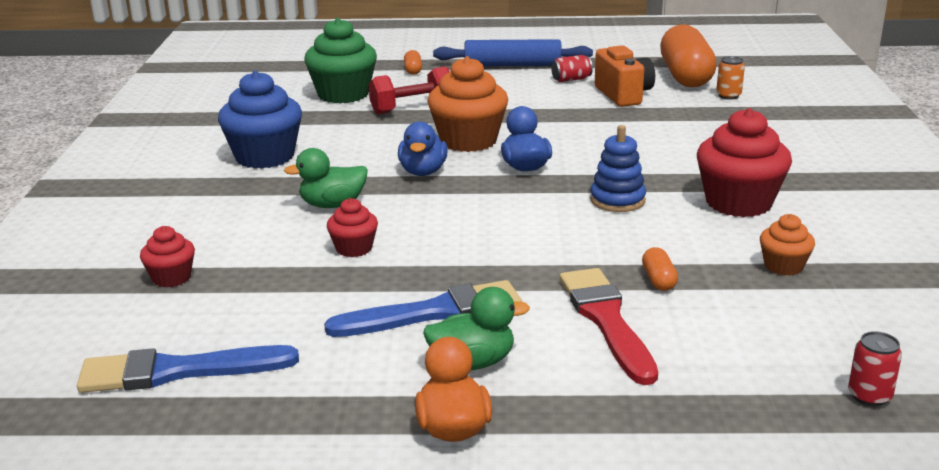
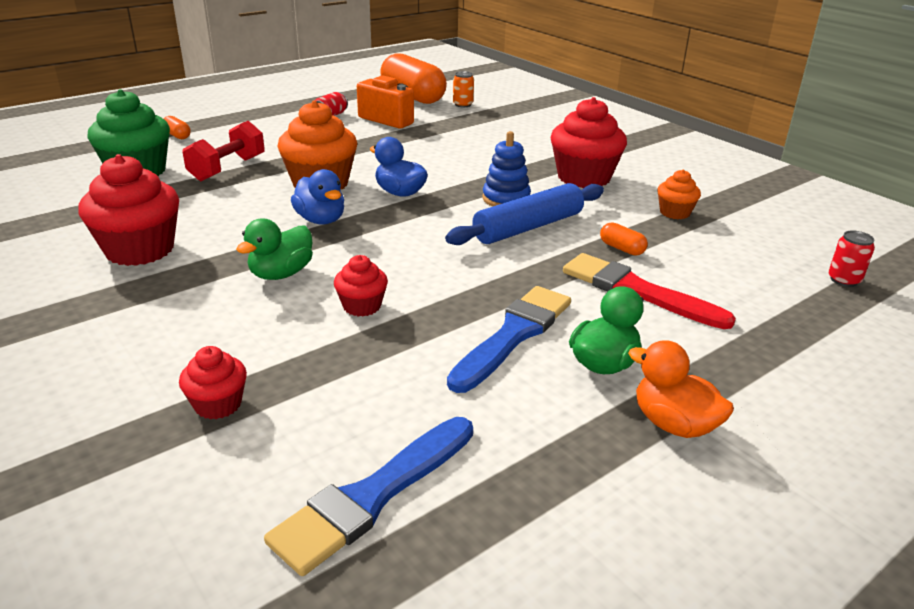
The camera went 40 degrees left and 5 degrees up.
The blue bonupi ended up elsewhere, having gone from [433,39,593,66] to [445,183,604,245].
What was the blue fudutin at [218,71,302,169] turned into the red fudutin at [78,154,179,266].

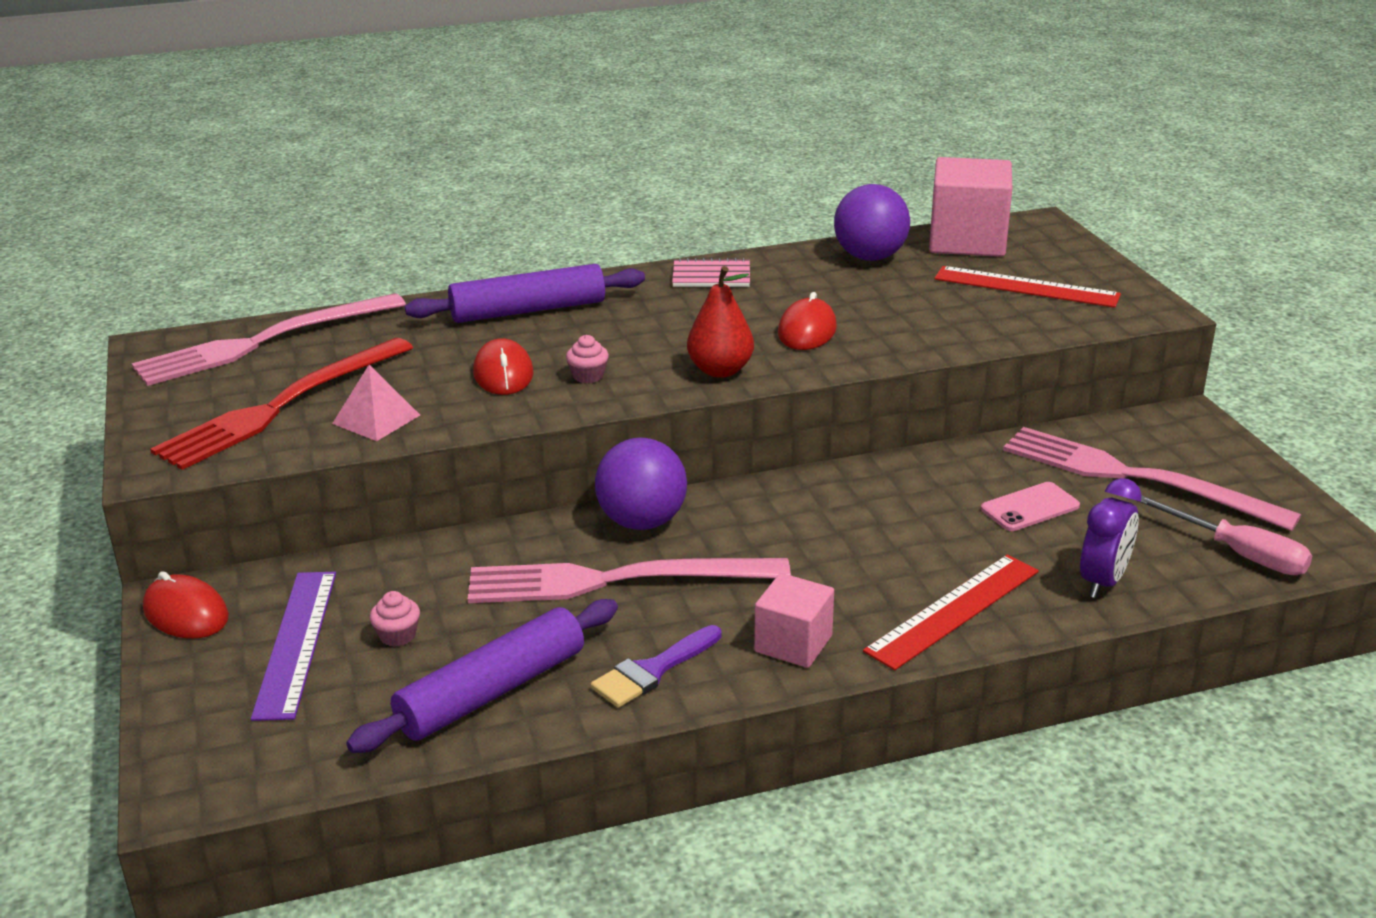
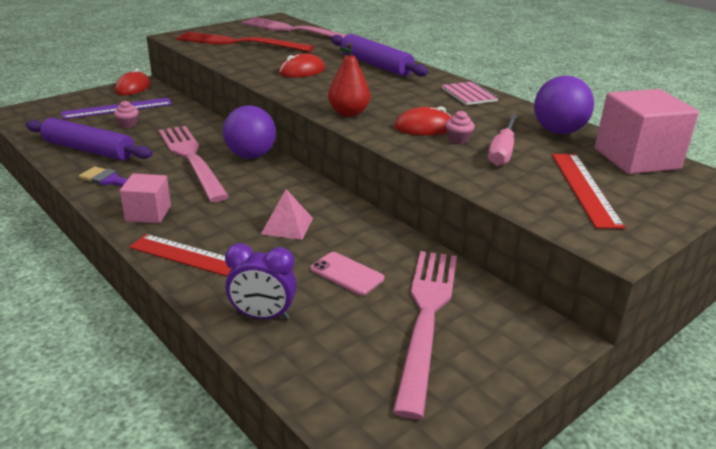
The camera went 65 degrees right and 0 degrees up.
The pink fudutin ended up elsewhere, having gone from [566,335,609,383] to [446,110,475,144].
The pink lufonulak ended up elsewhere, having gone from [332,365,420,441] to [261,189,313,240].
The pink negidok ended up elsewhere, having gone from [1135,495,1312,575] to [488,114,518,166].

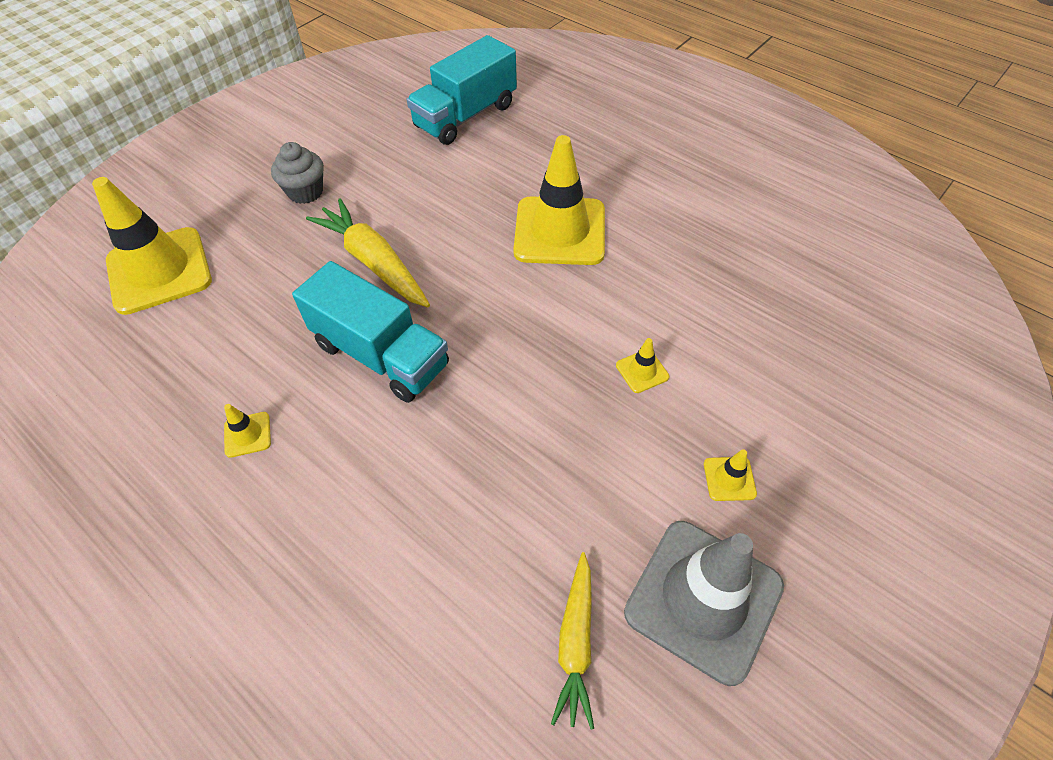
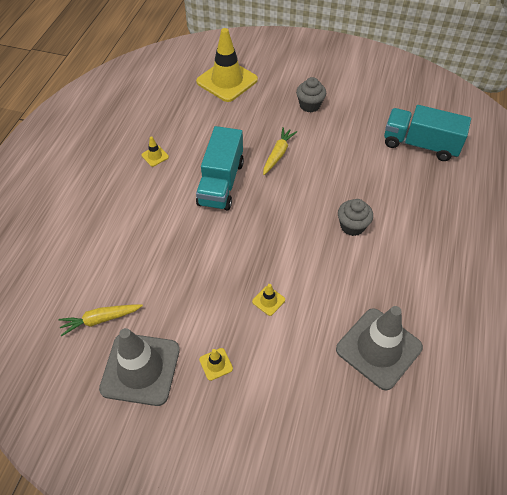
The camera went 65 degrees right and 0 degrees up.
Where the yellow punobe stood at [513,135,605,265], the grey fudutin came to stand at [338,199,373,236].
The size of the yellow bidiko at [306,199,430,307] changed by a factor of 0.65.
The second view gained the grey punobe at [336,306,423,390].

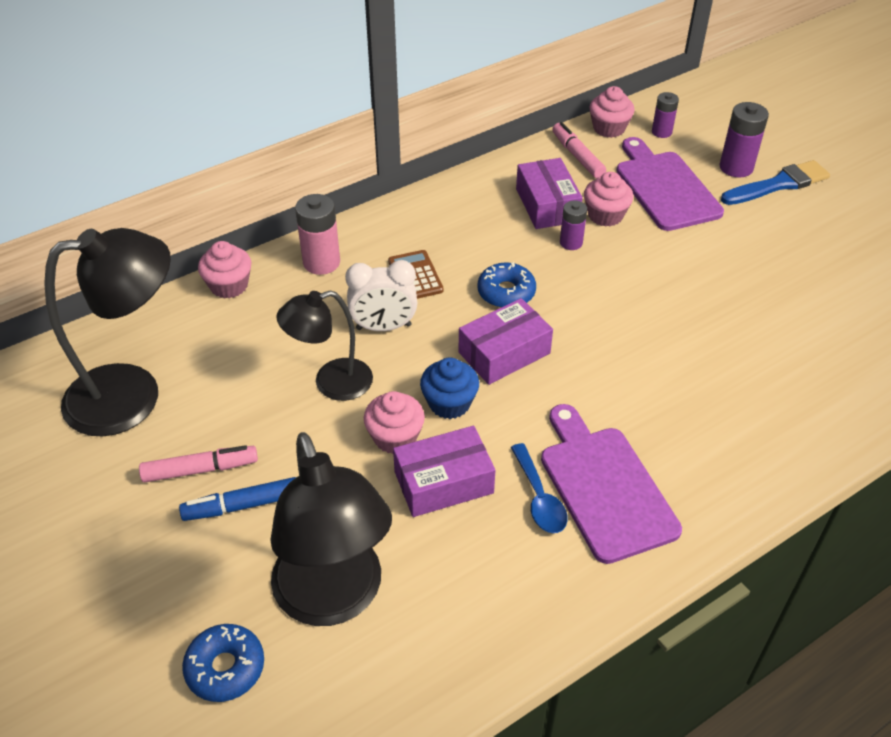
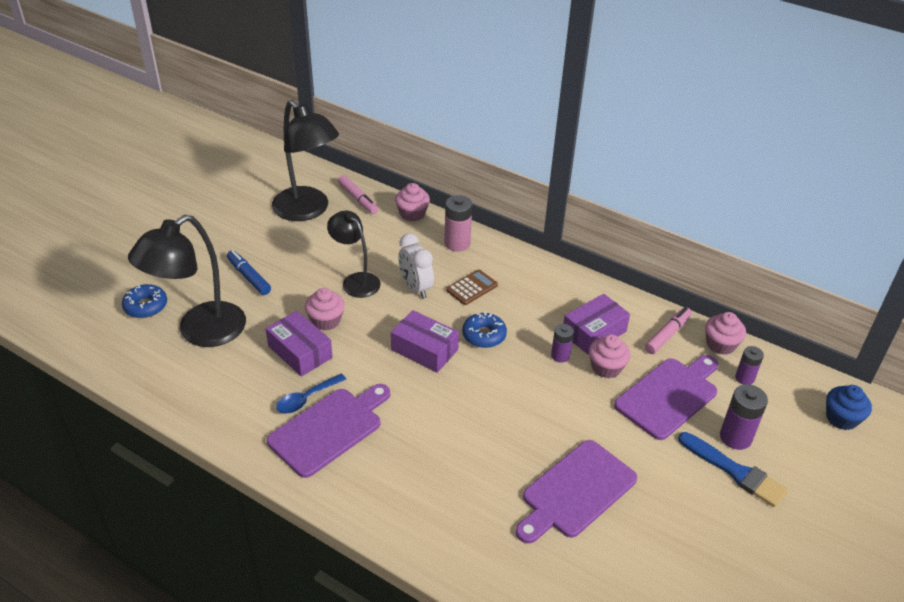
The camera went 65 degrees right and 5 degrees down.
The blue fudutin ended up elsewhere, having gone from [420,357,479,419] to [826,385,872,430].
The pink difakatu ended up elsewhere, having gone from [139,445,258,482] to [338,175,378,214].
The second view gained the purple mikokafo at [516,440,637,543].

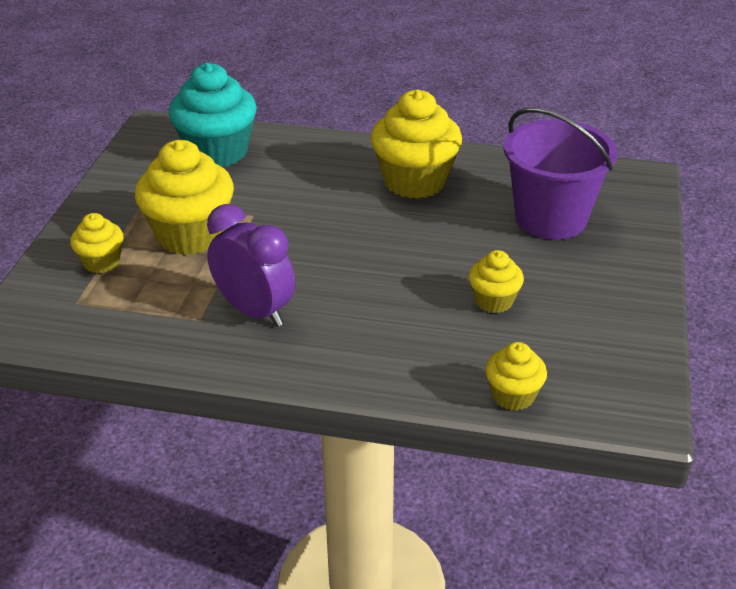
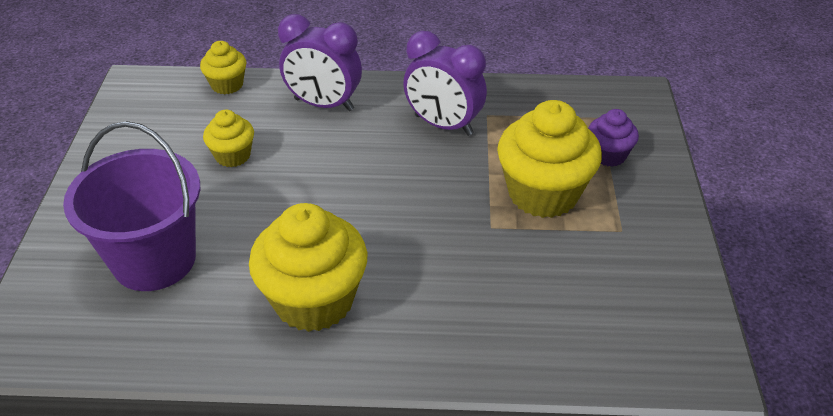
The camera went 170 degrees right and 5 degrees up.
The second view lost the turquoise fudutin at [169,63,257,167].
What was the yellow fudutin at [70,213,123,273] turned into the purple fudutin at [588,109,639,167].
The second view gained the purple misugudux at [278,14,362,111].

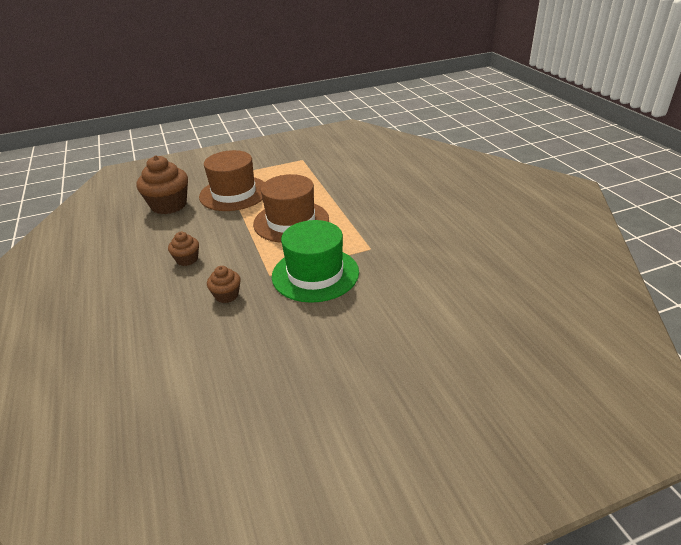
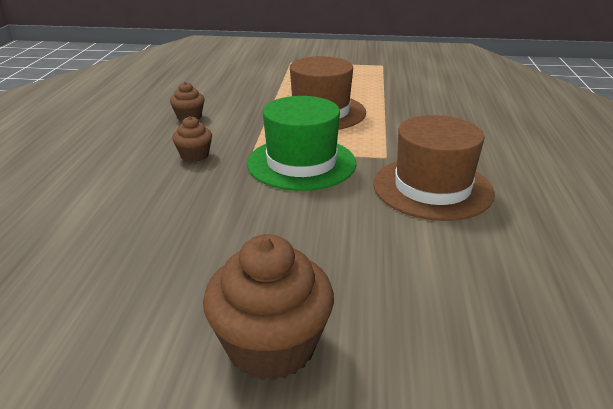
The camera went 25 degrees right and 5 degrees down.
The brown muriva ended up elsewhere, having gone from [199,150,264,211] to [373,115,495,221].
The brown fudutin ended up elsewhere, having gone from [136,155,188,214] to [203,234,334,381].

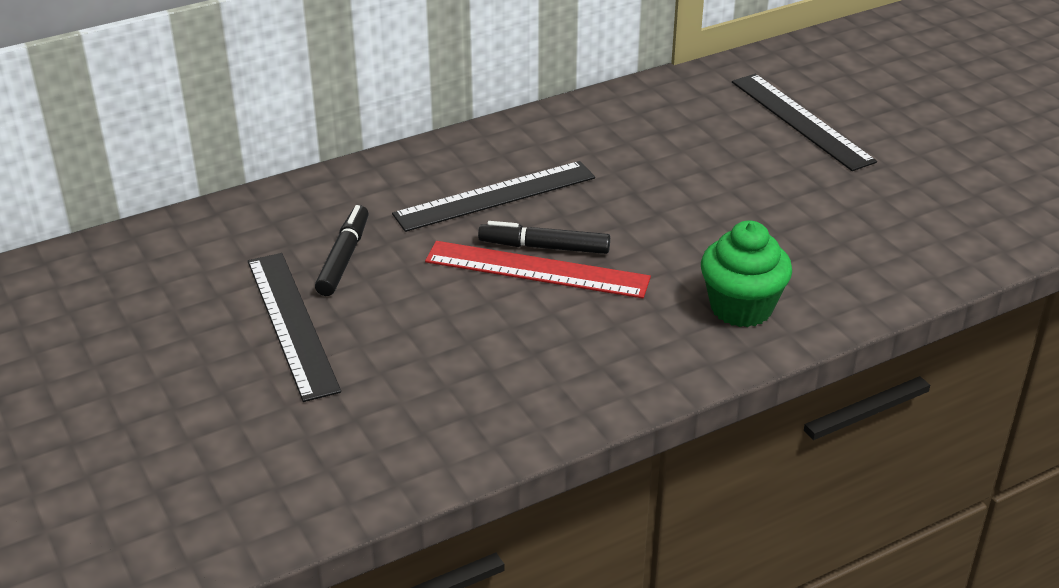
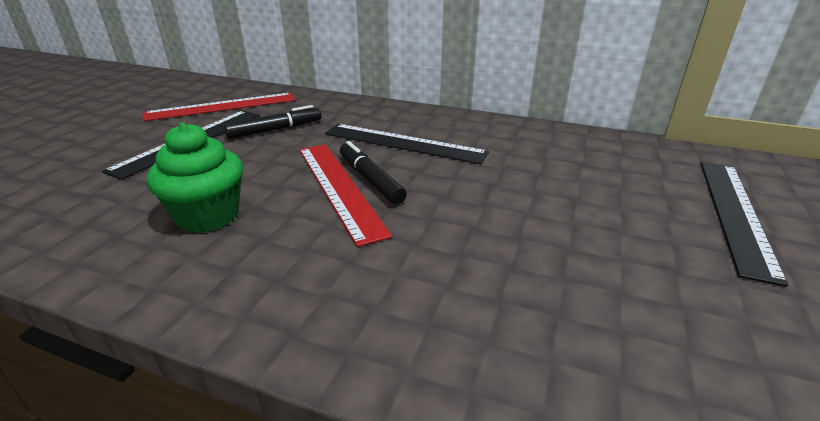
The camera went 50 degrees right and 5 degrees down.
The green fudutin ended up elsewhere, having gone from [701,220,792,327] to [147,122,243,233].
The second view gained the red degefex at [142,93,295,121].

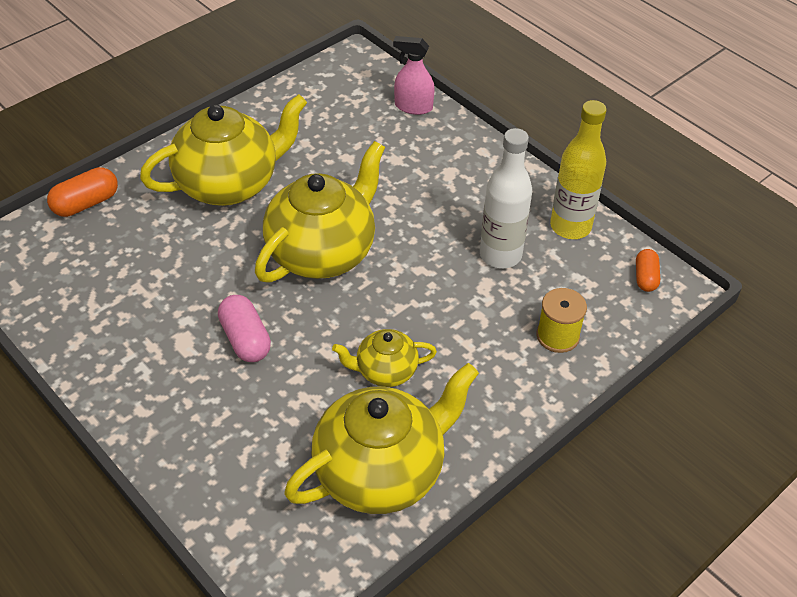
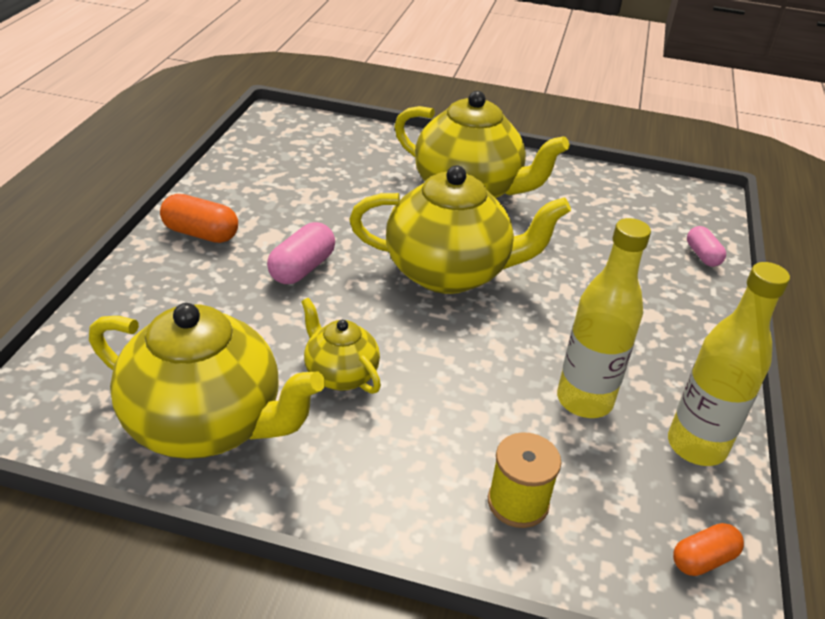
The camera went 55 degrees right and 10 degrees down.
Where the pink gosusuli stood at [393,36,435,115], the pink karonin came to stand at [687,226,726,267].
What was the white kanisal at [480,128,532,268] turned into the yellow kanisal at [557,218,651,418].
The orange karonin ended up elsewhere, having gone from [47,167,118,217] to [160,194,238,243].

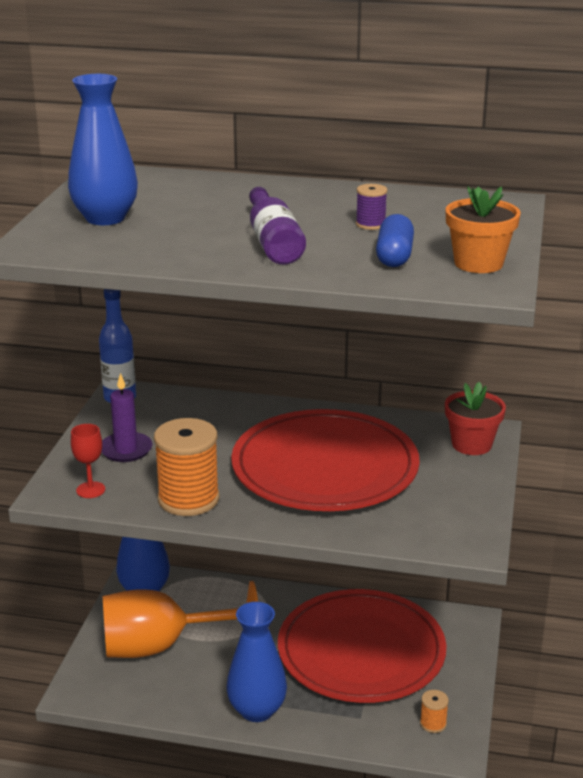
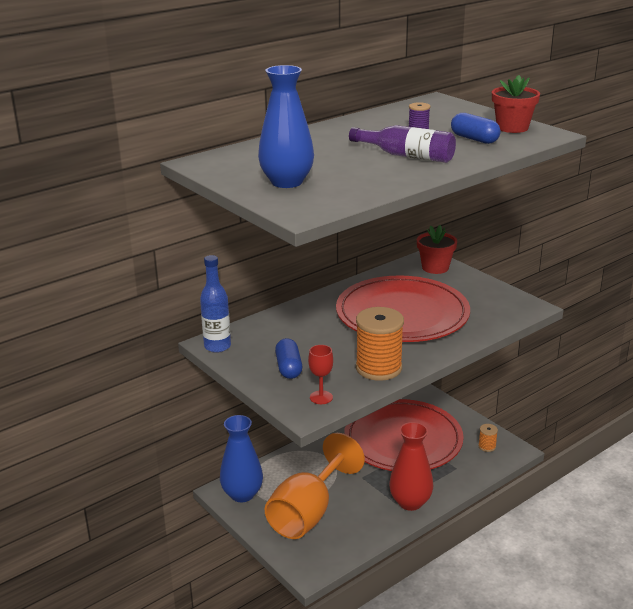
The camera went 50 degrees left and 0 degrees up.
What was the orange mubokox at [445,186,521,273] turned into the red mubokox at [492,75,540,133].
Where the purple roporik stood at [101,373,152,462], the blue karonin came to stand at [275,338,302,379].
What was the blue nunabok at [226,602,287,722] turned into the red nunabok at [389,422,433,511].

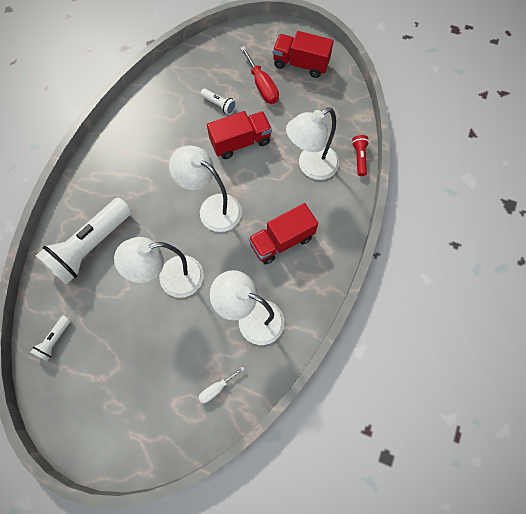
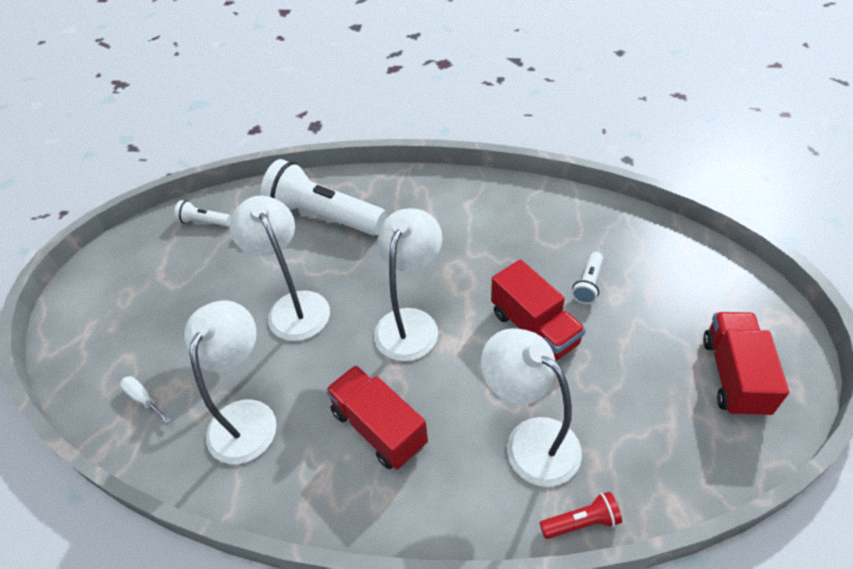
The camera went 80 degrees right and 20 degrees down.
The second view lost the red negidok at [240,46,279,104].

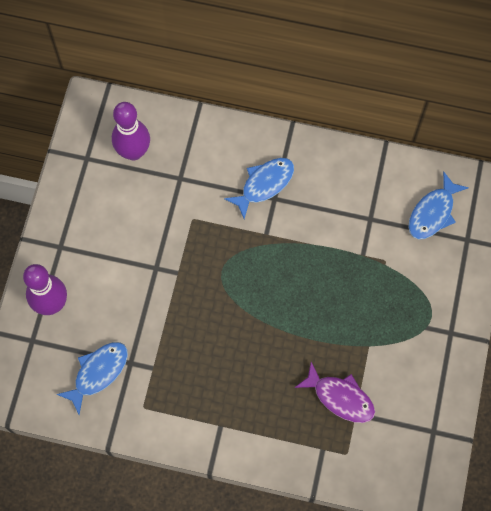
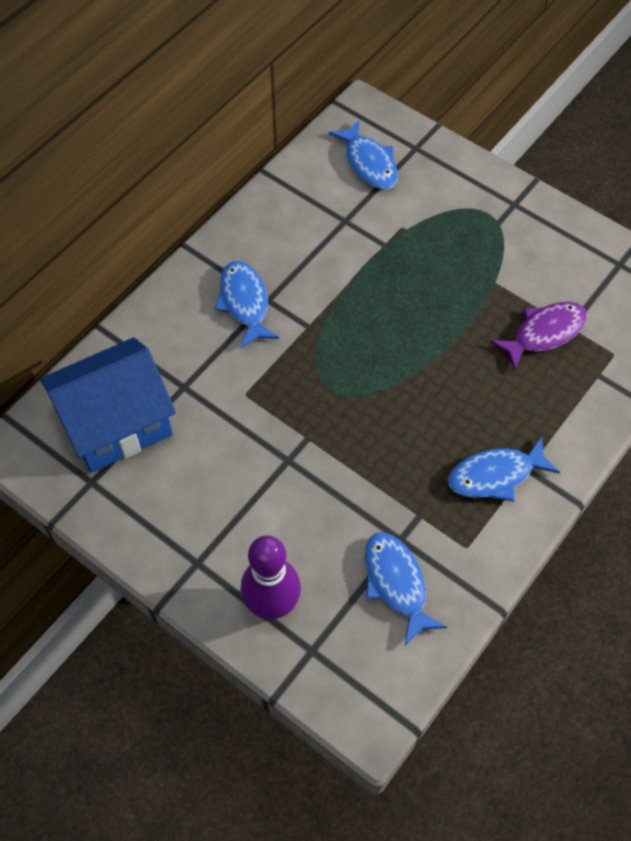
The camera went 65 degrees left and 10 degrees down.
Where the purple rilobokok stood at [112,102,150,160], the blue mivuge came to stand at [40,337,176,473].
The second view gained the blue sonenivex at [448,437,560,501].

